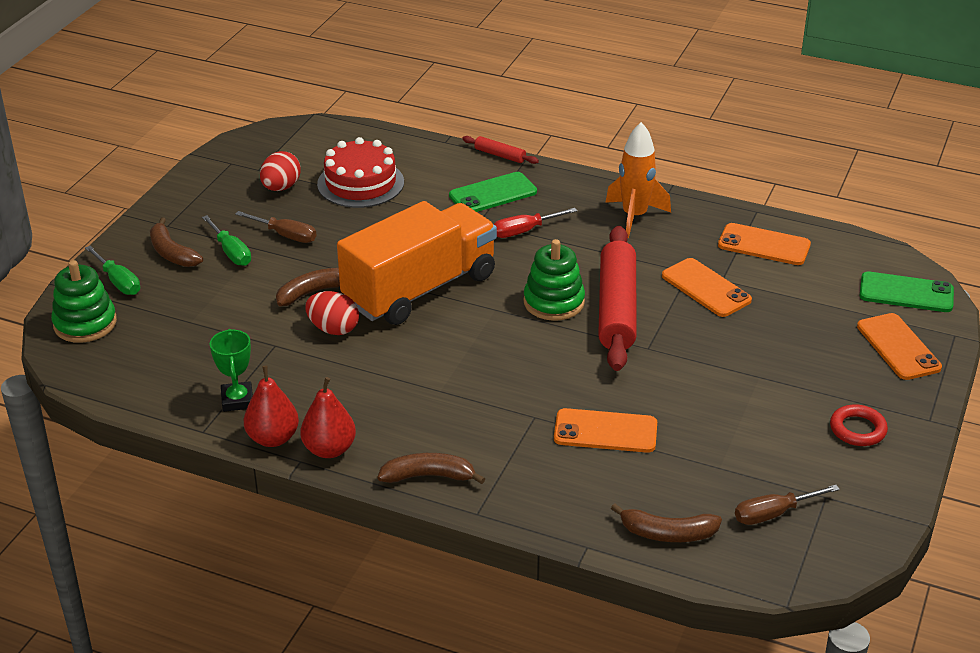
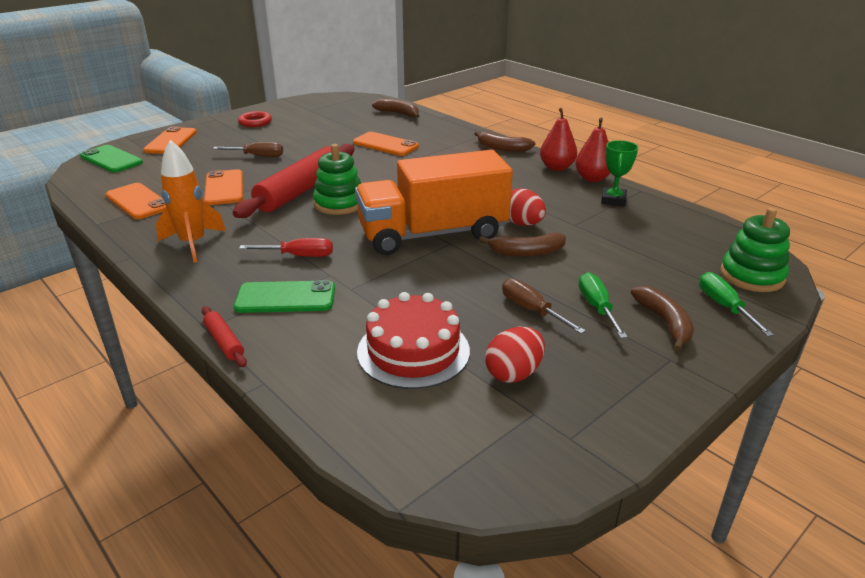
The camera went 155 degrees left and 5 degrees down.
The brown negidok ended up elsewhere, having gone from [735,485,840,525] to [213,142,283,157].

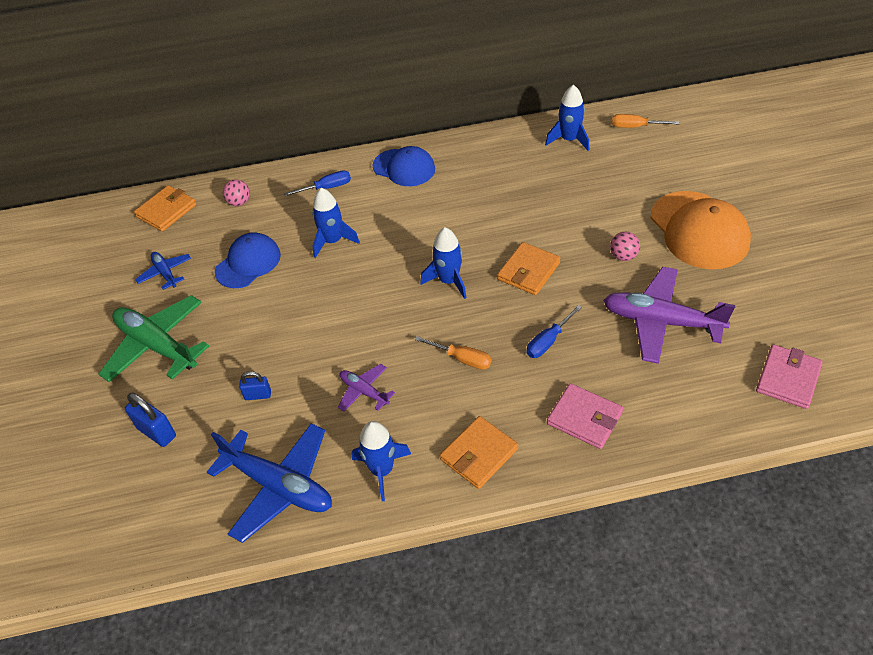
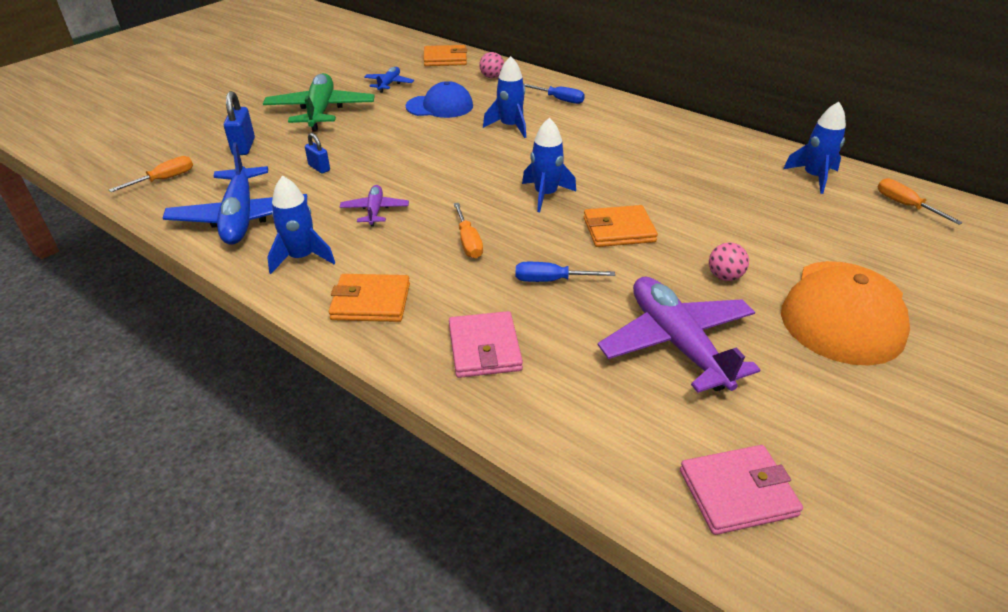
The camera went 45 degrees right and 10 degrees down.
The second view lost the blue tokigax at [372,146,435,186].
The second view gained the orange negidok at [109,156,193,192].

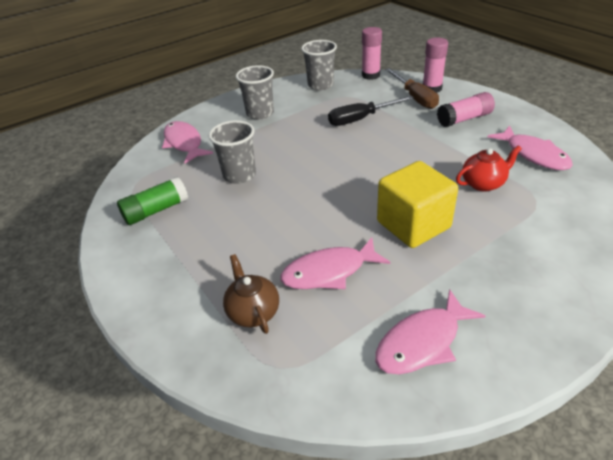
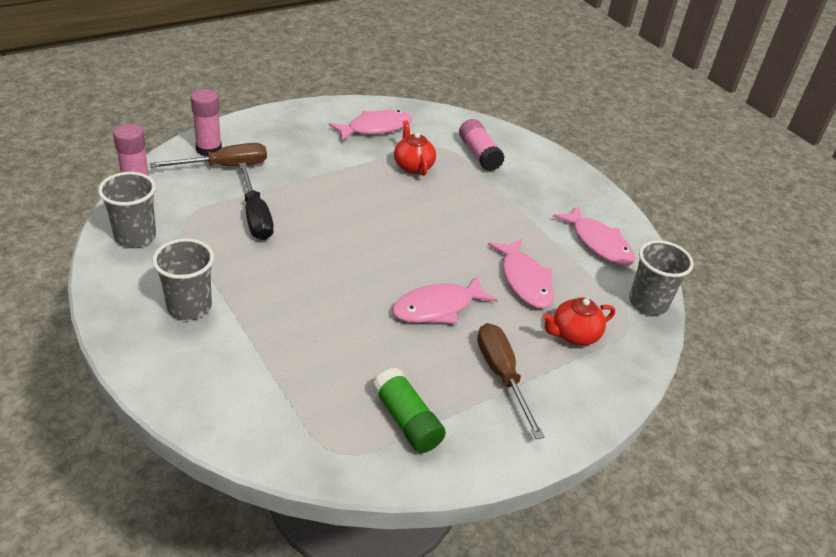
The camera went 95 degrees left and 0 degrees up.
The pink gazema ended up elsewhere, having gone from [437,92,495,127] to [459,119,505,171].
The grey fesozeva ended up elsewhere, having gone from [209,120,256,184] to [629,240,694,315].
The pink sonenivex ended up elsewhere, having gone from [162,121,213,164] to [392,275,498,324].
The second view lost the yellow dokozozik at [377,161,458,248].
What was the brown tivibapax at [223,254,279,334] turned into the red tivibapax at [543,298,615,346].
The second view gained the brown negidok at [477,323,544,439].

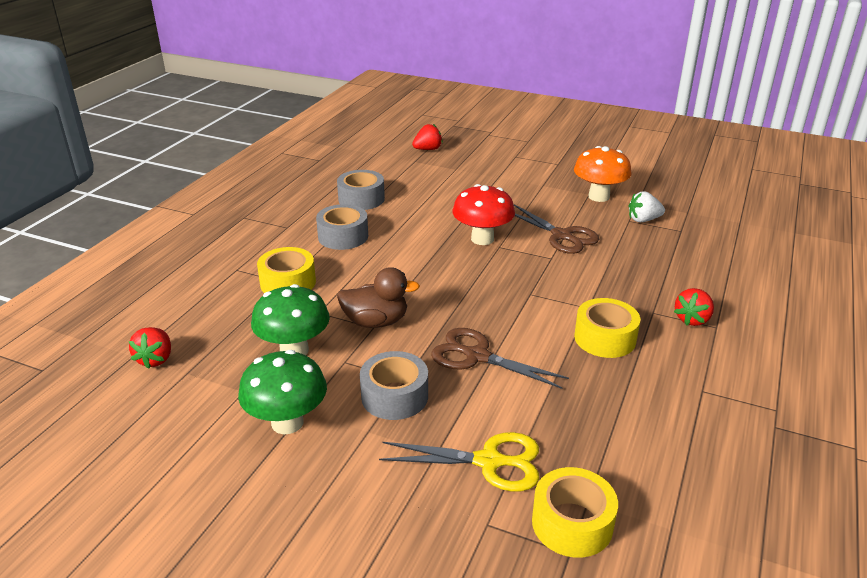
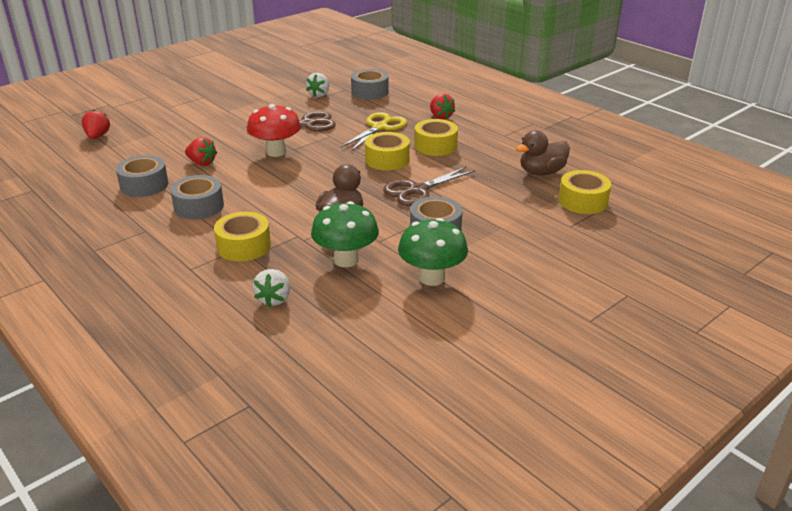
The camera went 65 degrees left and 0 degrees up.
The second view lost the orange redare at [574,146,632,202].
The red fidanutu ended up elsewhere, having gone from [129,327,171,369] to [185,137,217,166].
The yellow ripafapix ended up elsewhere, having gone from [379,432,540,491] to [341,112,407,152].
The second view gained the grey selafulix at [351,69,389,100].
The second view gained the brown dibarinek at [515,130,570,176].
The second view gained the yellow selafulix at [365,132,410,170].
The second view gained the white fidanutu at [253,269,290,307].

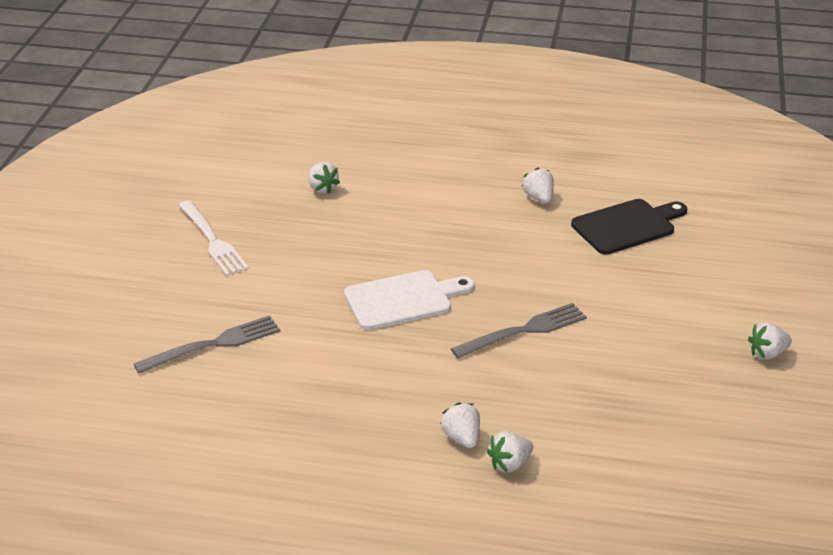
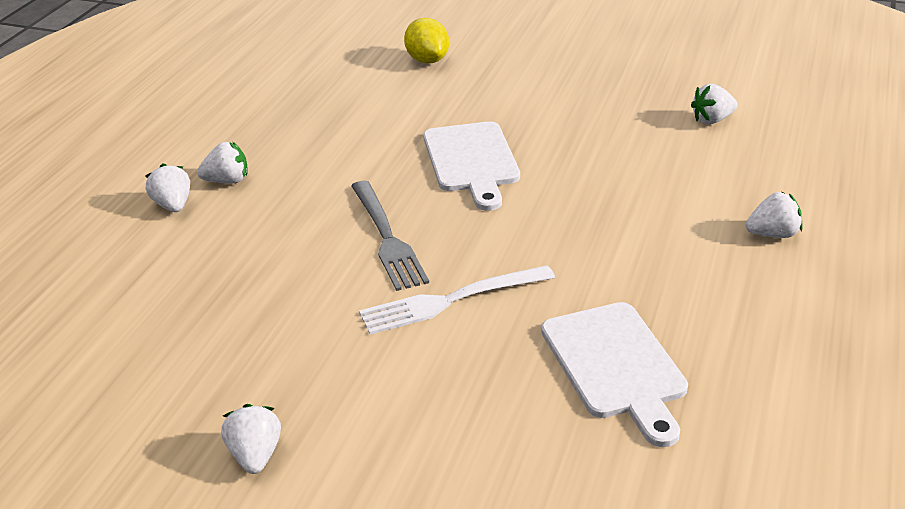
The camera went 100 degrees right and 0 degrees up.
The white fidanutu ended up elsewhere, having gone from [522,168,554,203] to [746,192,803,238].
What was the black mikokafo at [571,199,687,255] turned into the white mikokafo at [541,302,688,447].
The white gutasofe ended up elsewhere, having gone from [179,200,249,276] to [359,265,555,335].
Where the grey gutasofe stood at [134,315,280,373], the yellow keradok came to stand at [404,18,449,64].

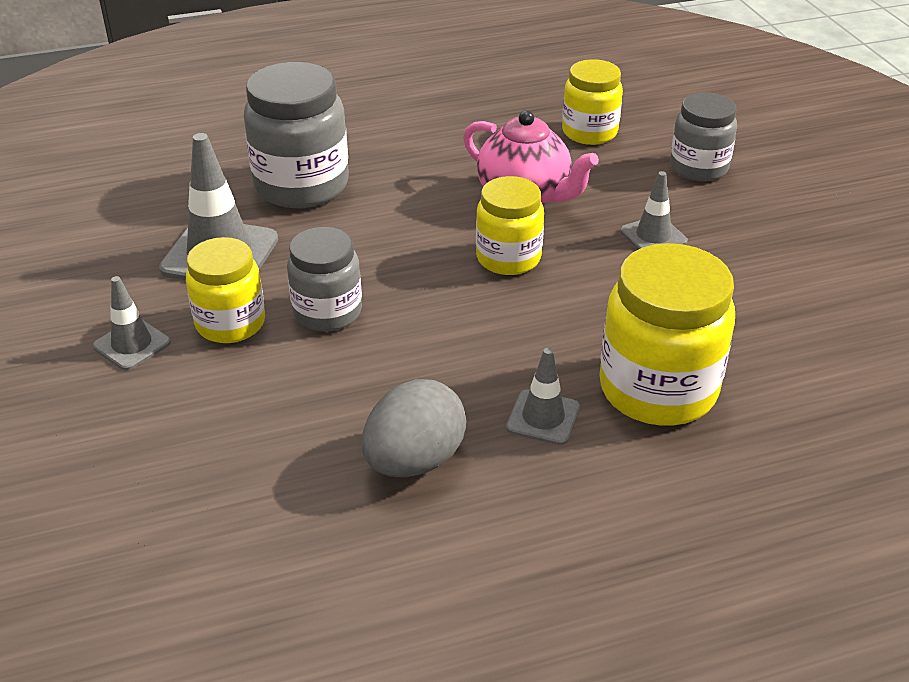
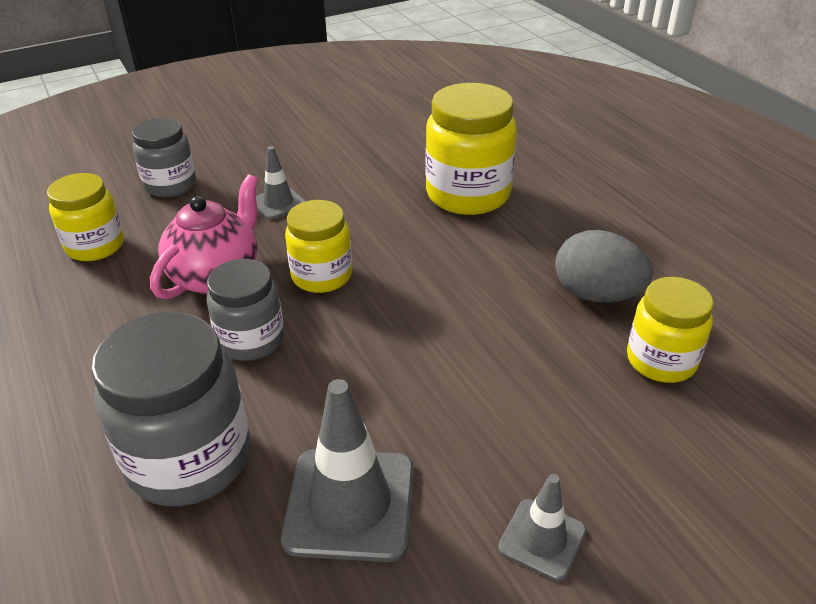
The camera went 100 degrees left and 0 degrees up.
The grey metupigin ended up elsewhere, having gone from [287,227,362,332] to [207,259,284,361].
The yellow metupigin ended up elsewhere, having gone from [186,237,265,343] to [627,277,714,383].
The second view lost the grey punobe at [506,348,580,445].

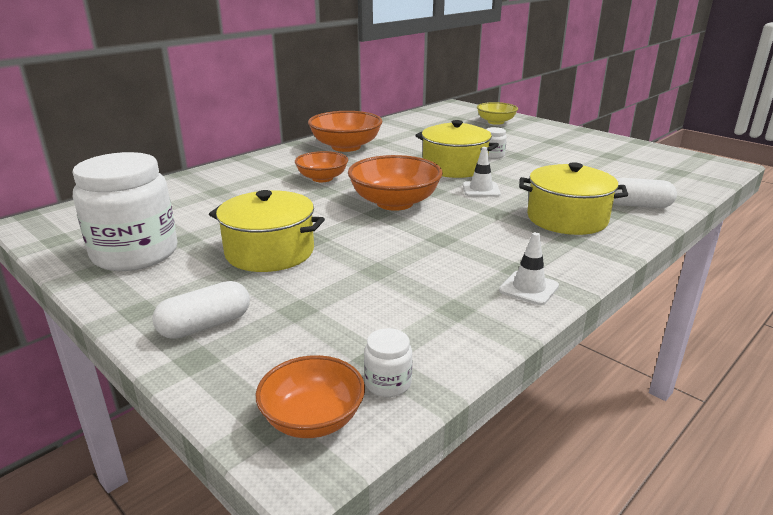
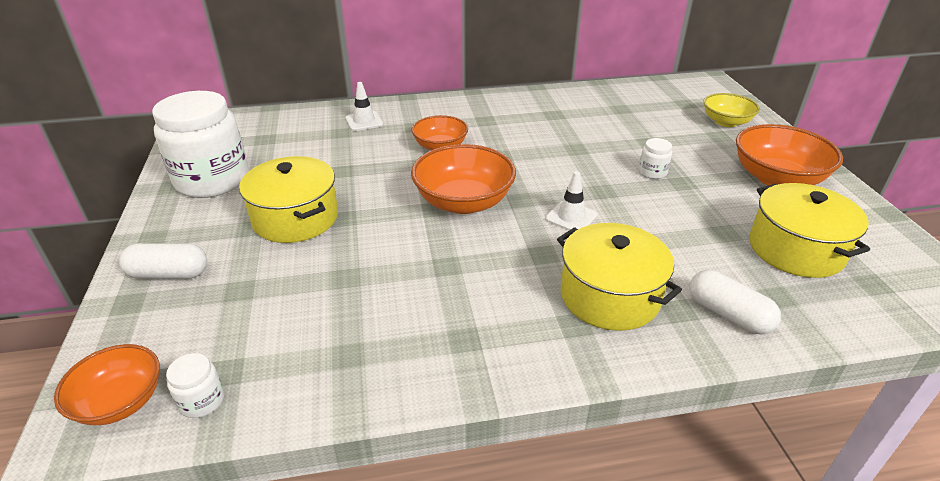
The camera went 35 degrees right and 10 degrees up.
The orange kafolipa ended up elsewhere, having gone from [308,111,382,152] to [736,124,843,186].
The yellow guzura ended up elsewhere, having gone from [415,120,499,178] to [749,183,870,278].
The white punobe ended up elsewhere, having gone from [499,232,559,305] to [345,82,383,131].

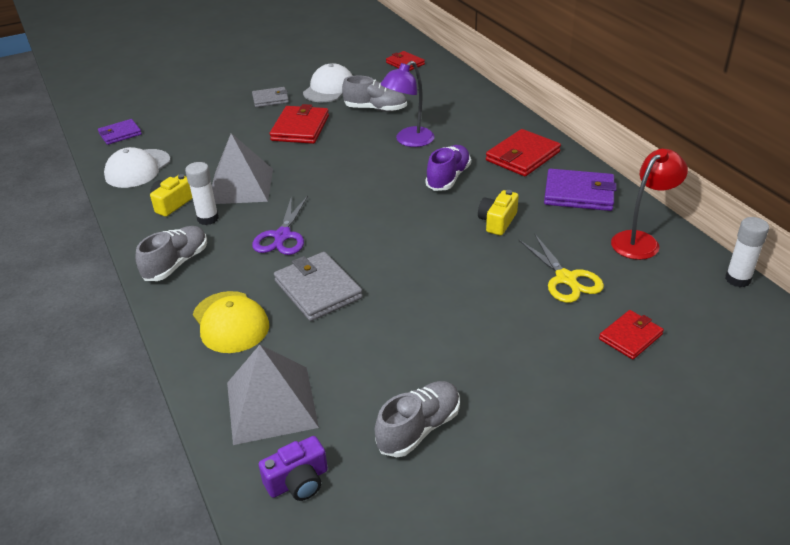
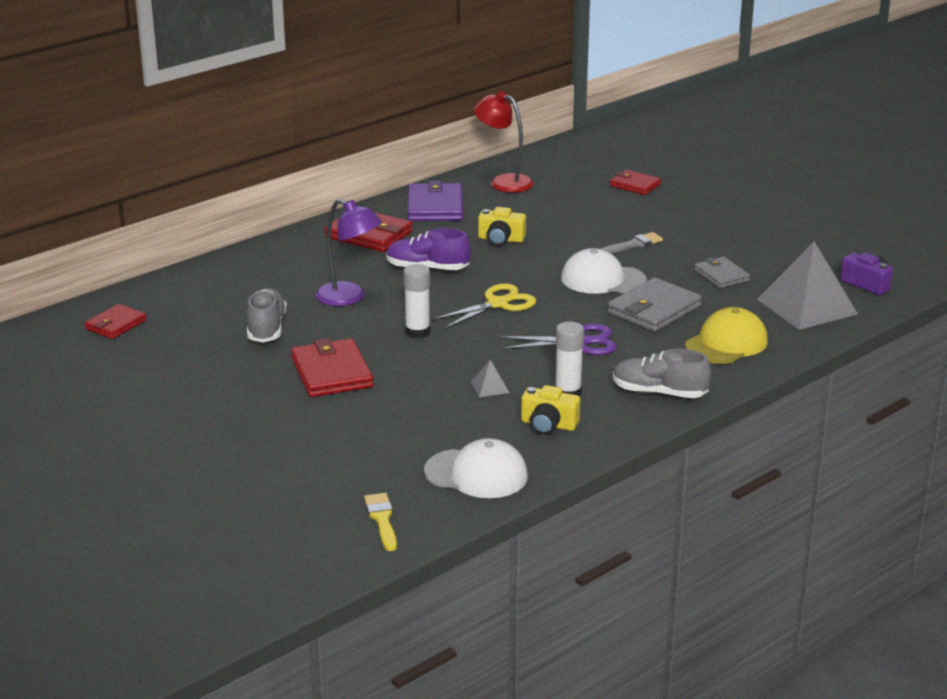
The camera went 105 degrees left and 10 degrees down.
The white tokigax ended up elsewhere, having gone from [303,63,353,102] to [561,248,647,294].
The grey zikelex ended up elsewhere, having gone from [252,87,289,107] to [694,257,750,288].
The red zikelex at [270,104,329,144] ended up facing another way, 75 degrees clockwise from before.
Where the purple zikelex stood at [98,119,142,145], the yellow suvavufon came to stand at [364,493,397,551].
The size of the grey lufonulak at [212,133,273,204] changed by a factor of 0.40.
The white gazema ended up elsewhere, having gone from [725,217,769,287] to [403,264,430,339].
The yellow ripafapix ended up elsewhere, having gone from [519,233,604,303] to [432,283,536,329].
The second view lost the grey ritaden at [375,381,460,457].
The second view gained the grey suvavufon at [601,232,663,254].

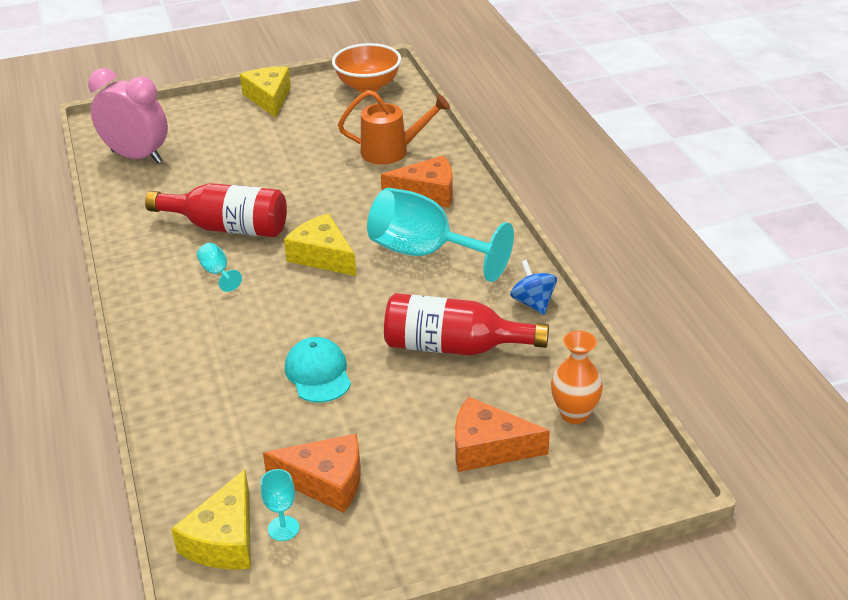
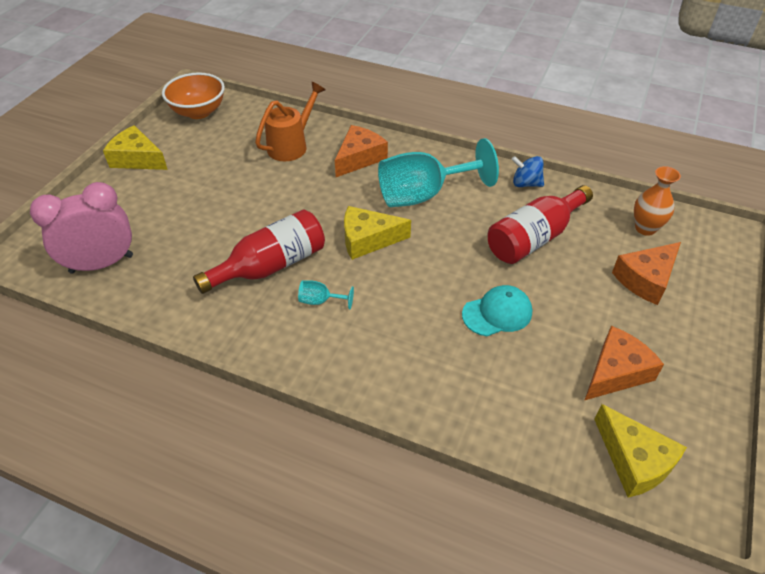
The camera went 50 degrees left and 10 degrees up.
The turquoise tokigax at [285,337,351,403] ended up facing another way, 135 degrees clockwise from before.
The second view lost the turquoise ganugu at [261,469,299,541].

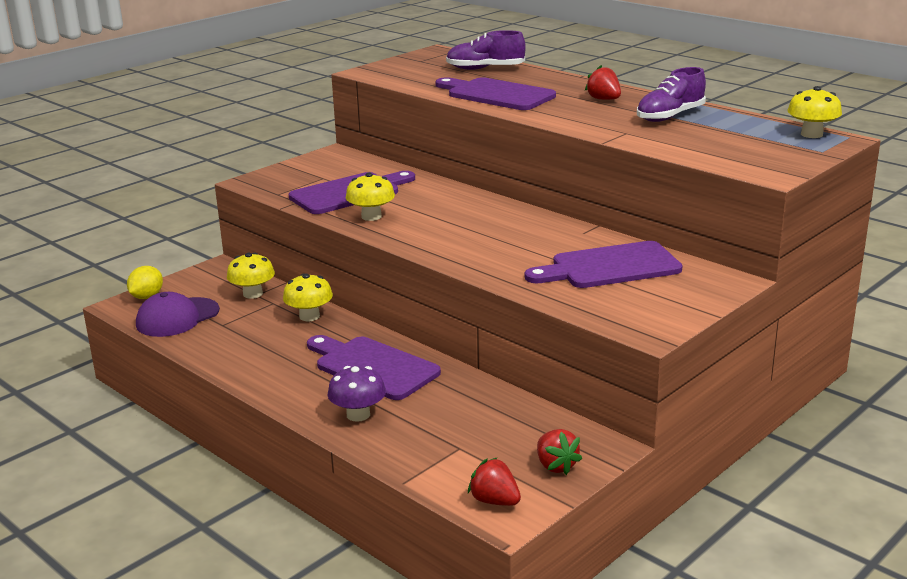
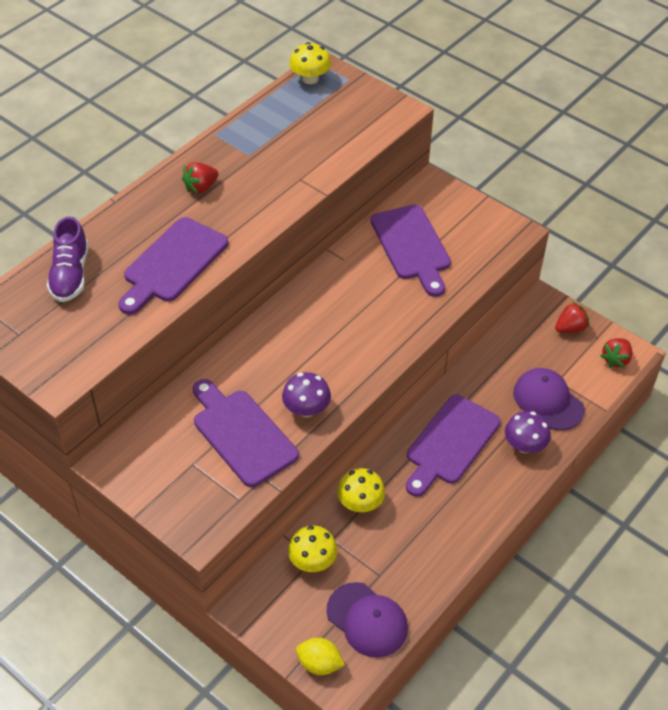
The camera went 95 degrees left and 25 degrees up.
The second view lost the purple ritaden at [637,67,706,122].
What was the yellow redare at [346,173,395,221] turned into the purple redare at [282,372,331,417].
The second view gained the purple tokigax at [513,368,585,430].

